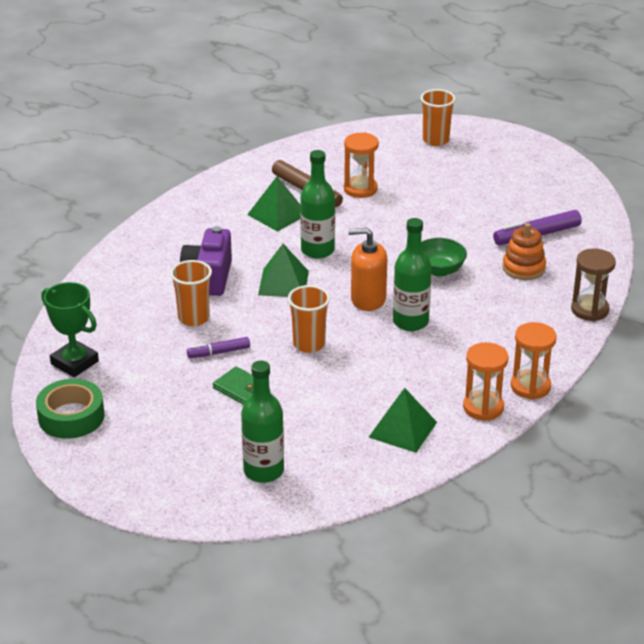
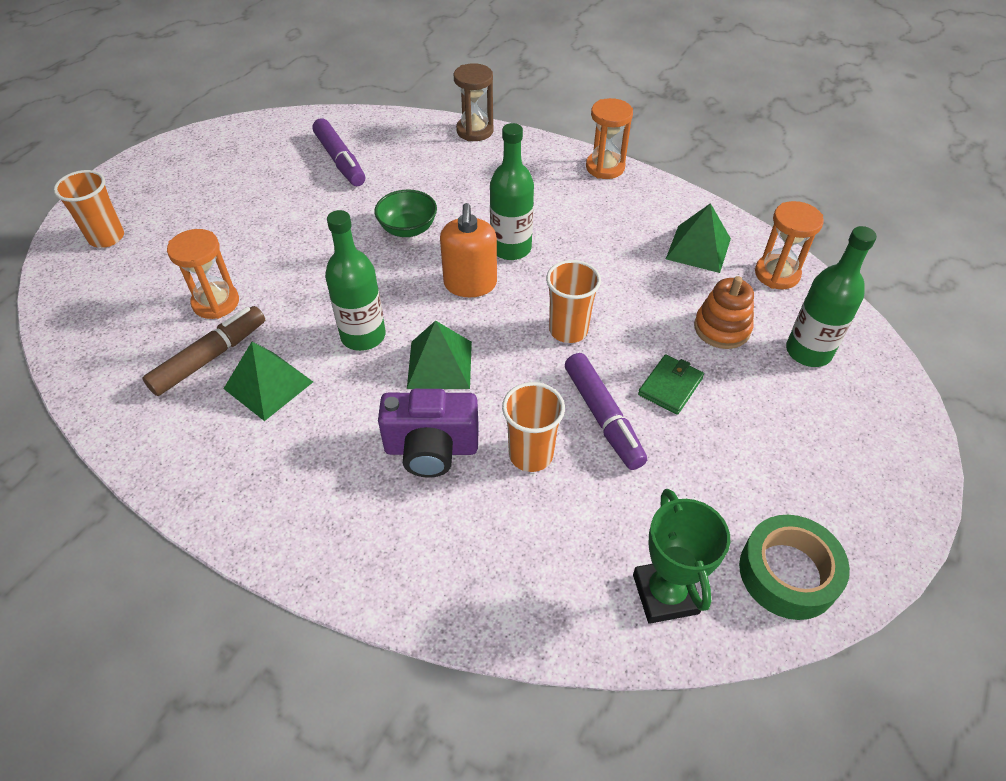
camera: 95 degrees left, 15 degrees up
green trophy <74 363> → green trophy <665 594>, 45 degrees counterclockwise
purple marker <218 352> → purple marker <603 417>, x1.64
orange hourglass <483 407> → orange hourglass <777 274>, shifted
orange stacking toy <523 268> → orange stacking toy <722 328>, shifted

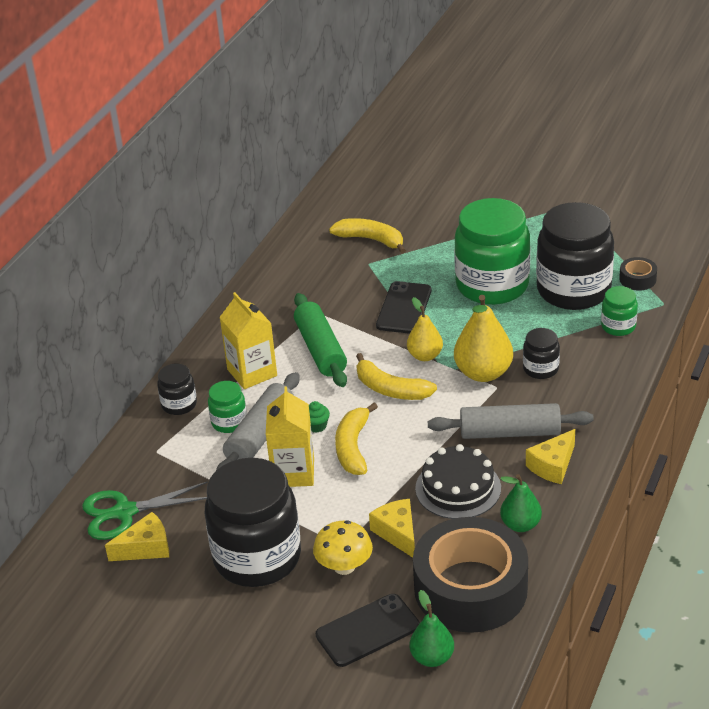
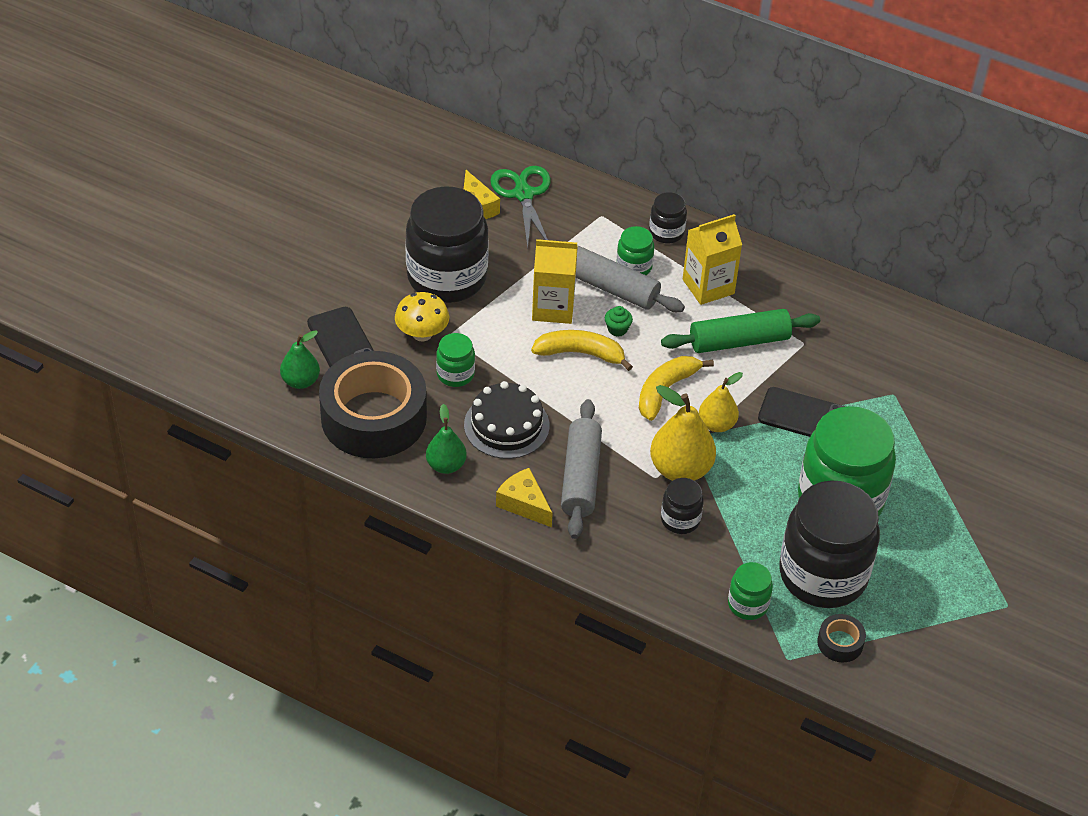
camera: 90 degrees right, 10 degrees up
yellow banana <371 240> → -
yellow cheese <397 533> → green jar <455 374>

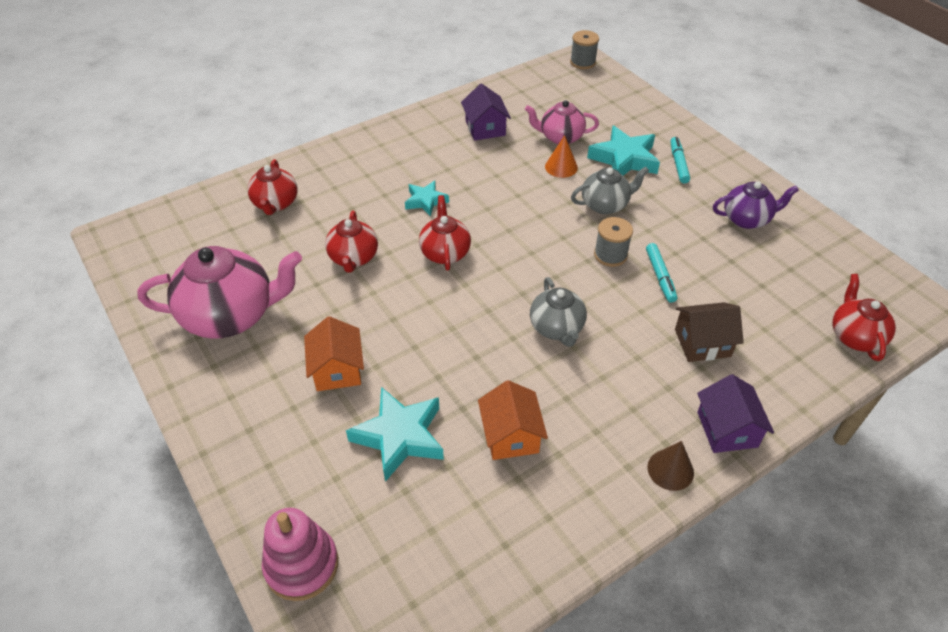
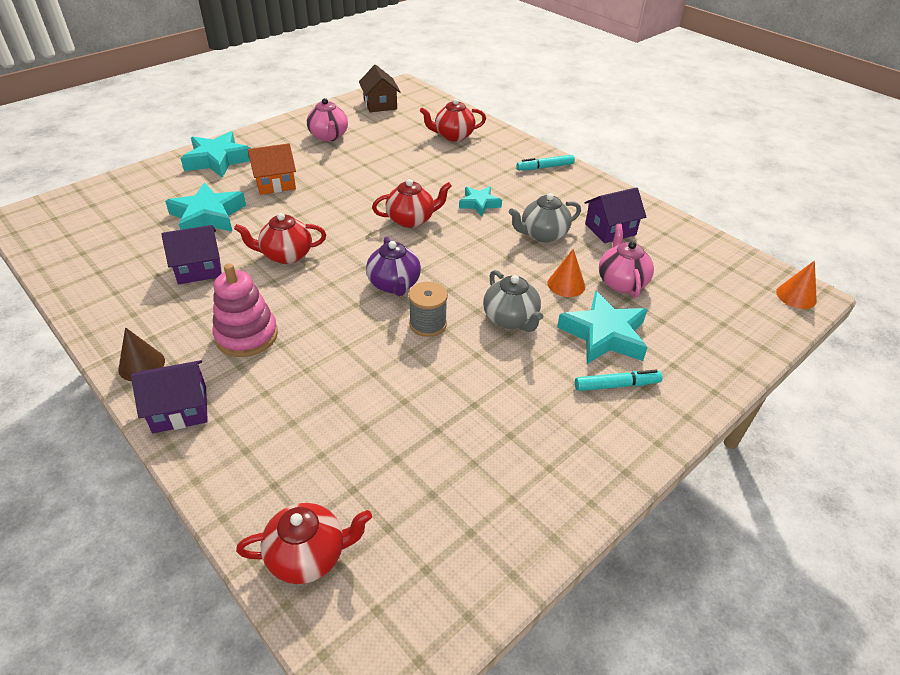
camera: 80 degrees right, 5 degrees down
pink teapot <231 315> → pink teapot <329 136>, x0.57
pink stacking toy <302 565> → pink stacking toy <247 336>, shifted
red teapot <353 258> → red teapot <286 255>, shifted
orange house <511 435> → purple house <199 269>
grey teapot <557 328> → grey teapot <543 234>, shifted
grey spool <582 62> → orange cone <796 296>
turquoise marker <660 276> → turquoise marker <545 167>, shifted
brown house <702 343> → brown house <380 104>, shifted
purple teapot <747 219> → purple teapot <394 285>, shifted
- → turquoise star <218 160>

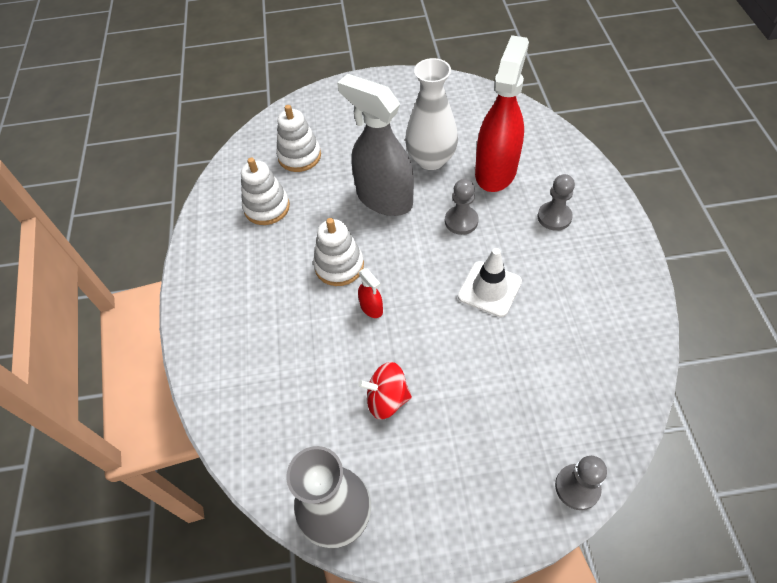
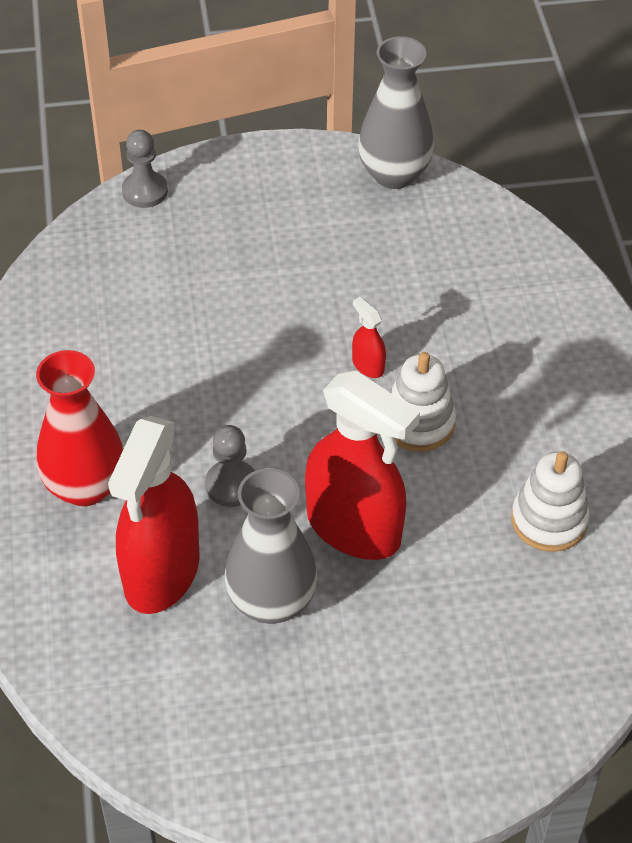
camera: 175 degrees right, 5 degrees down
white stacking toy <299 156> → -
grey spray bottle <384 199> → red spray bottle <354 528>
red spinning top <387 399> → -
white vase <431 159> → grey vase <271 602>
white traffic cone <489 289> → -
grey pawn <554 217> → red vase <85 486>

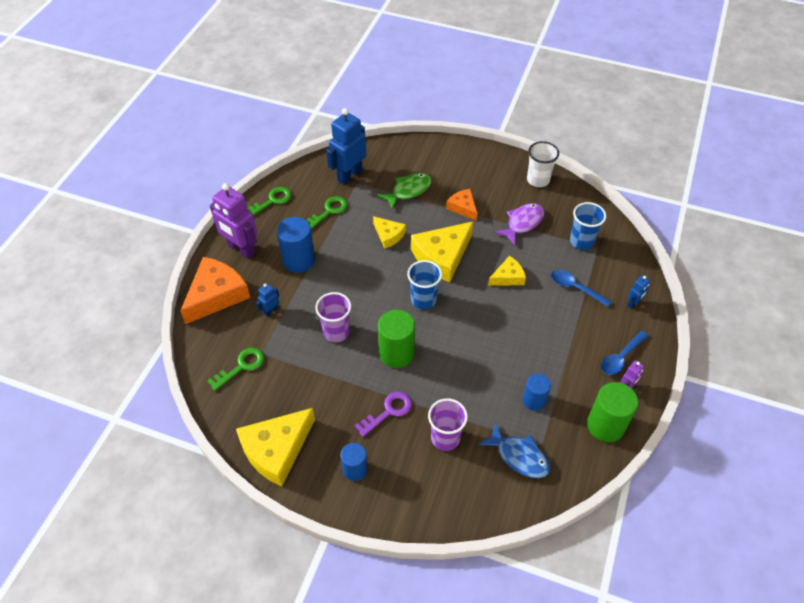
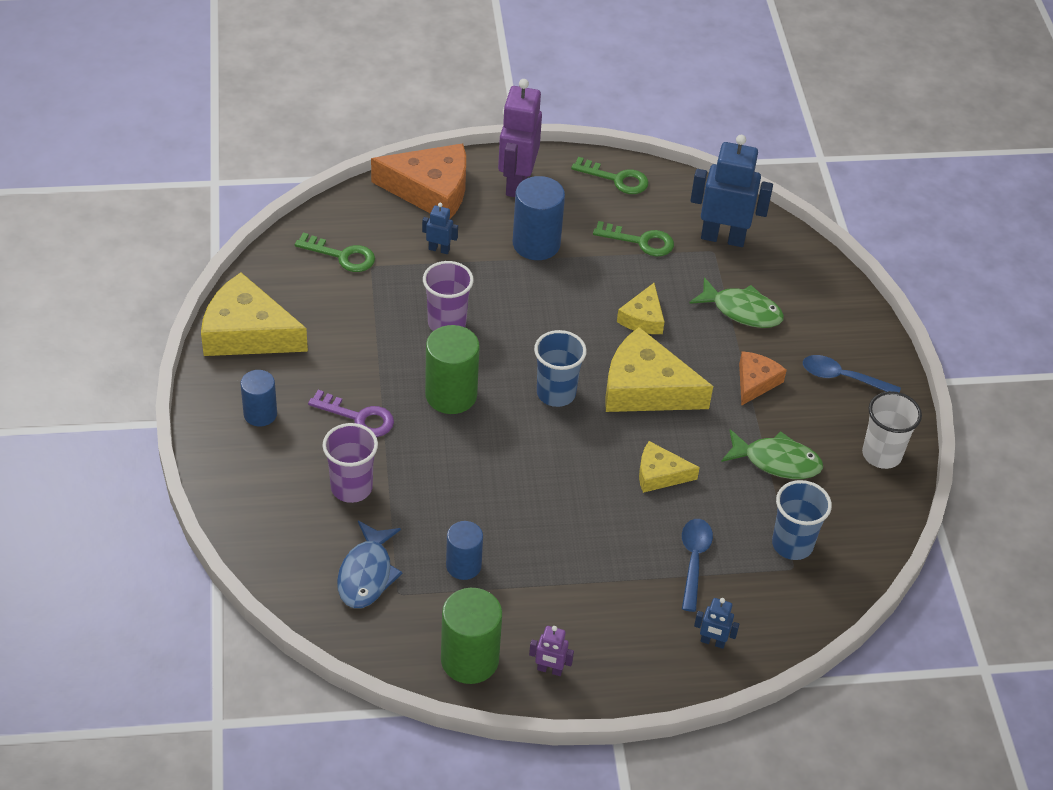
camera: 60 degrees right, 5 degrees down
yellow cheese <508 277> → yellow cheese <659 474>, 150 degrees clockwise
purple fish <522 223> → green fish <776 461>
blue spoon <621 357> → blue spoon <842 378>, shifted

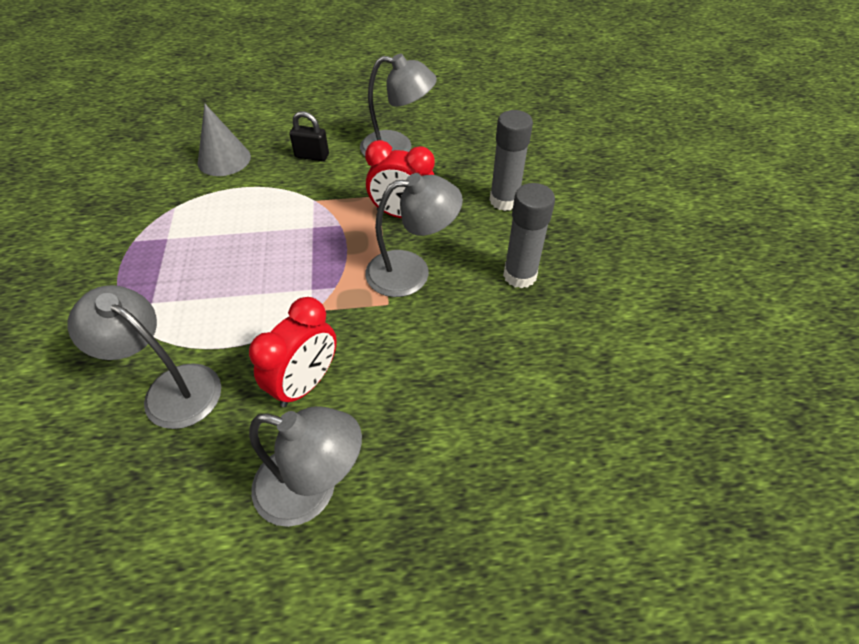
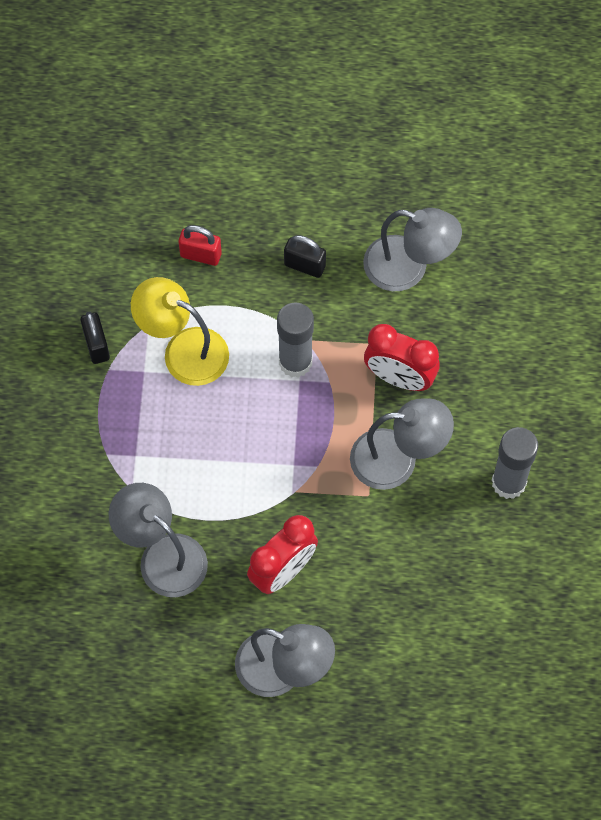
camera: 10 degrees right, 15 degrees up
grey cone <224 159> → red padlock <200 255>
grey glue stick <504 201> → grey glue stick <295 362>, shifted
- → black padlock <96 345>
- → yellow lamp <183 350>

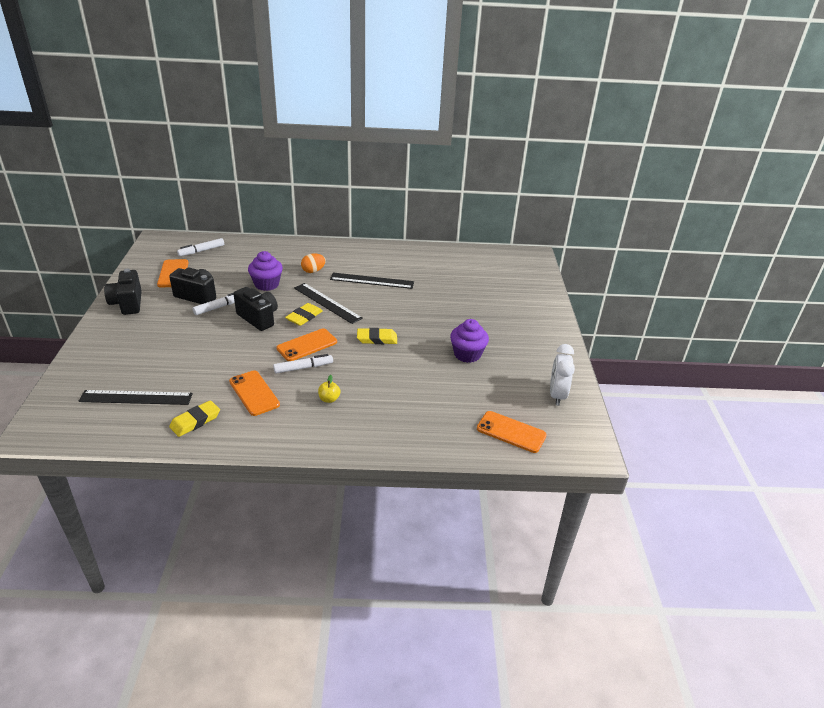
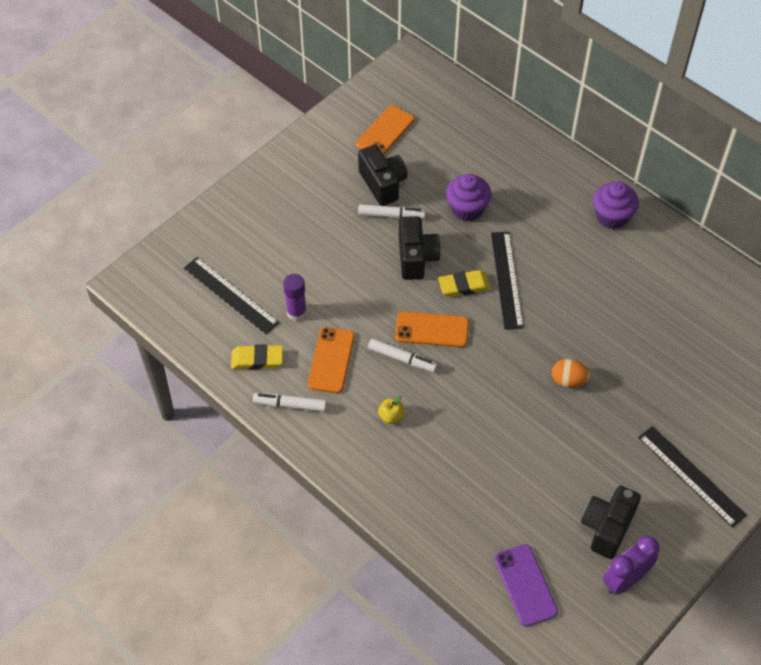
camera: 45 degrees right, 20 degrees up
black camera <127 303> → black camera <606 527>, shifted
white marker <201 251> → white marker <290 405>, shifted
orange egg <313 271> → orange egg <568 380>, shifted
black ruler <372 280> → black ruler <691 476>, shifted
yellow eraser <377 339> → -
purple cupcake <467 354> → purple cupcake <612 216>, shifted
orange phone <511 432> → purple phone <525 585>
white clock <557 395> → purple clock <625 580>
- → purple glue stick <296 313>

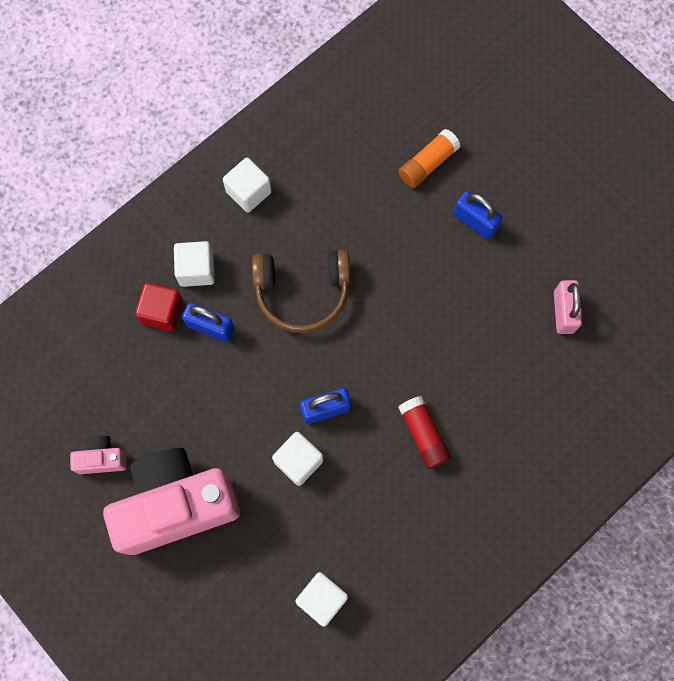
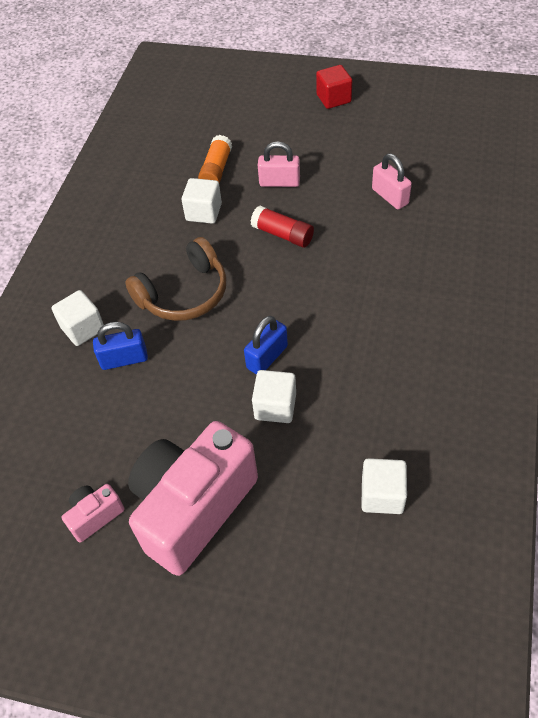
camera: 30 degrees left, 20 degrees down
red cube <162 312> → red cube <333 98>, shifted
white cube <249 192> → white cube <204 212>, shifted
red glue stick <423 435> → red glue stick <283 234>, shifted
blue padlock <475 221> → pink padlock <279 182>

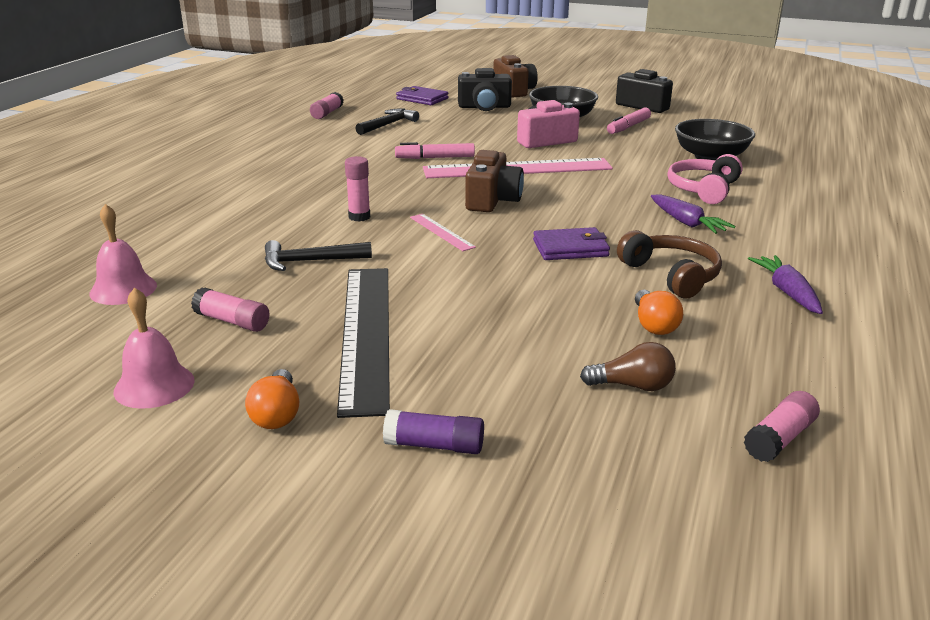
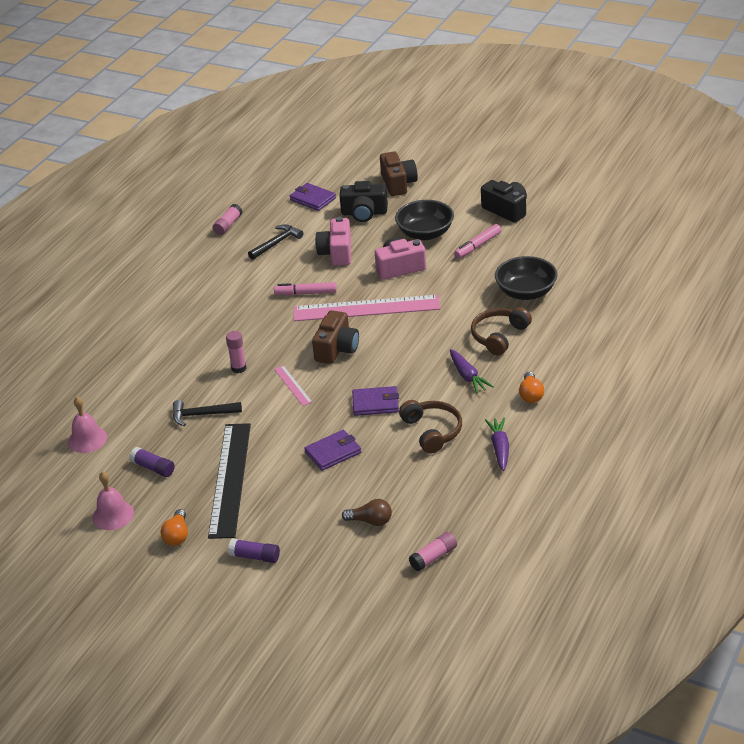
camera: 10 degrees right, 10 degrees up
pink glue stick <232 321> → purple glue stick <153 468>
orange light bulb <654 325> → orange light bulb <531 395>, shifted
pink headphones <703 189> → brown headphones <499 336>
- → purple wallet <333 452>
- → pink camera <336 253>

